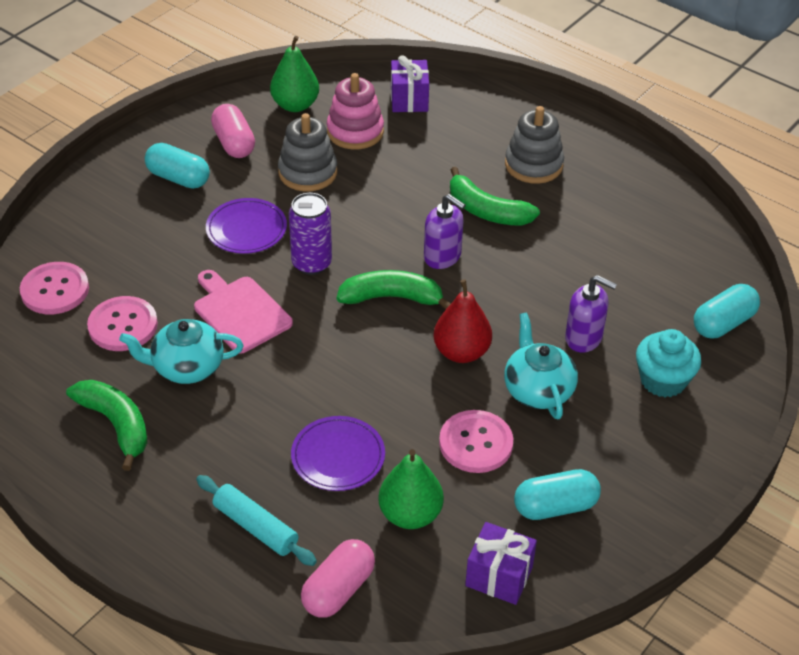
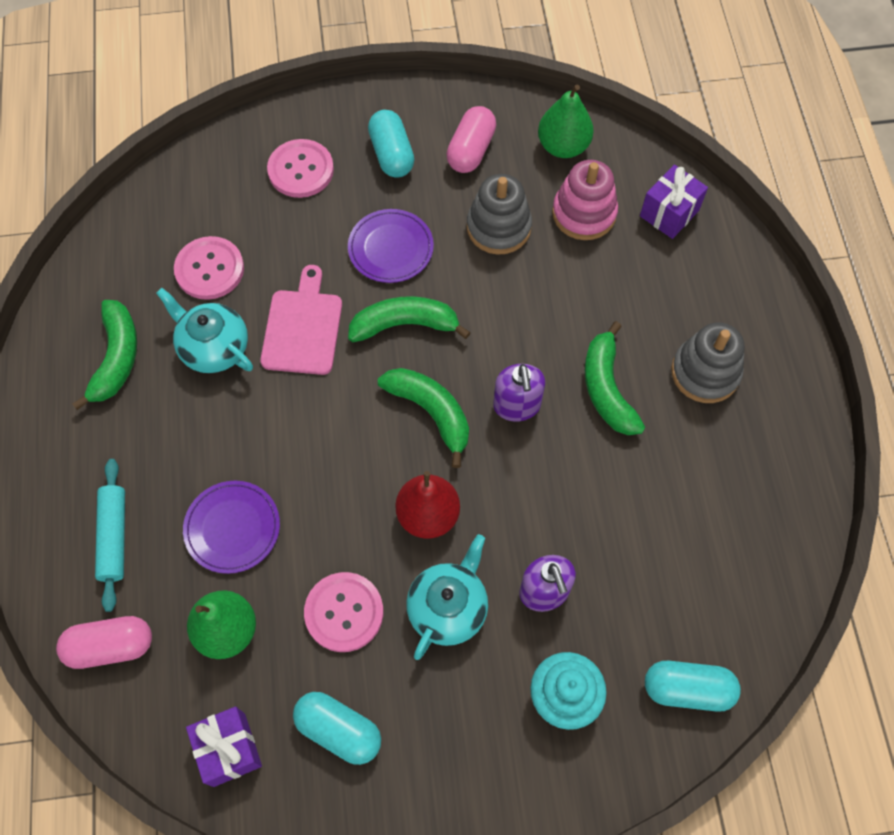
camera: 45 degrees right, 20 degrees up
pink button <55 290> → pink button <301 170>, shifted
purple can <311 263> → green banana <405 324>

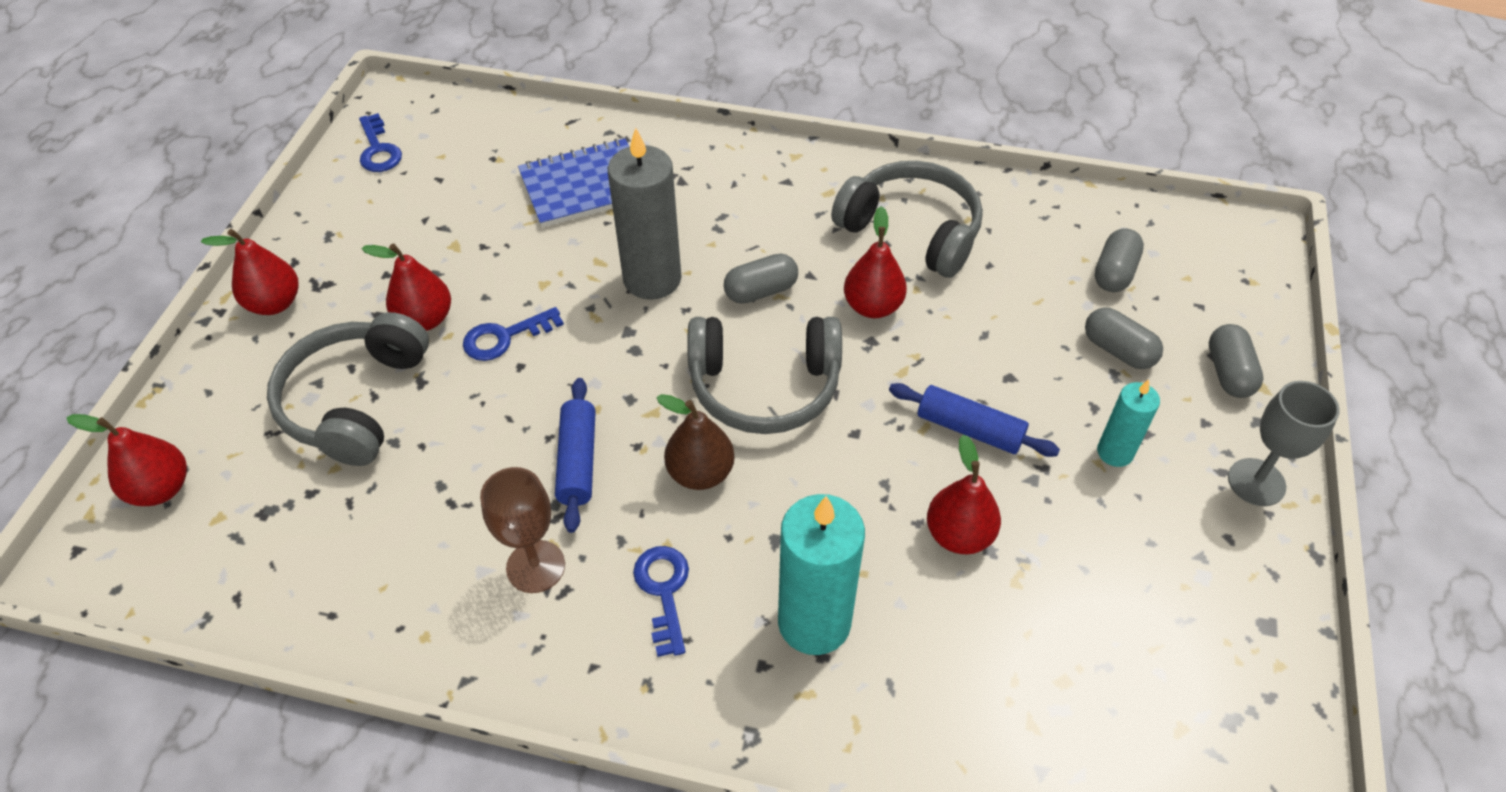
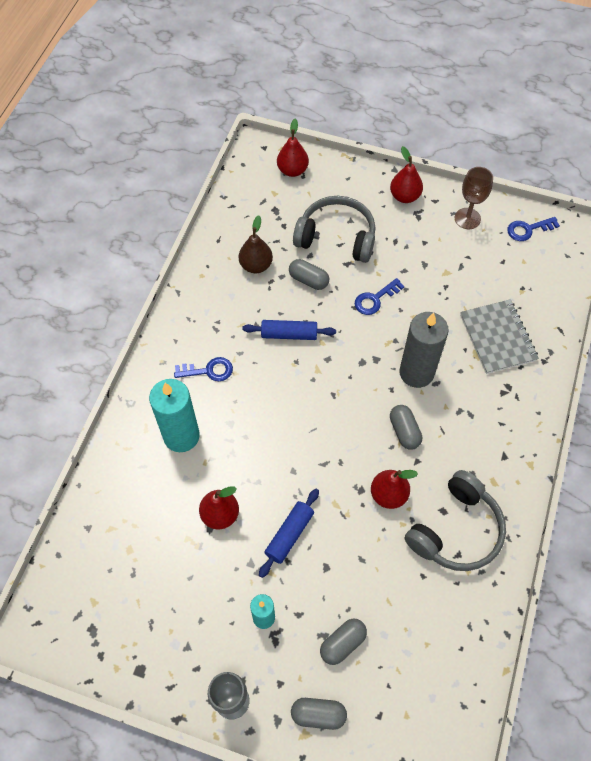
camera: 95 degrees right, 10 degrees up
red pear <425 319> → -
blue key <504 337> → blue key <375 299>, 105 degrees counterclockwise
brown goblet <535 566> → brown goblet <467 218>, shifted
blue notebook <585 185> → grey notebook <498 337>
brown pear <700 473> → brown pear <256 265>, shifted
grey headphones <764 387> → -
grey capsule <1114 273> → grey capsule <308 280>, shifted

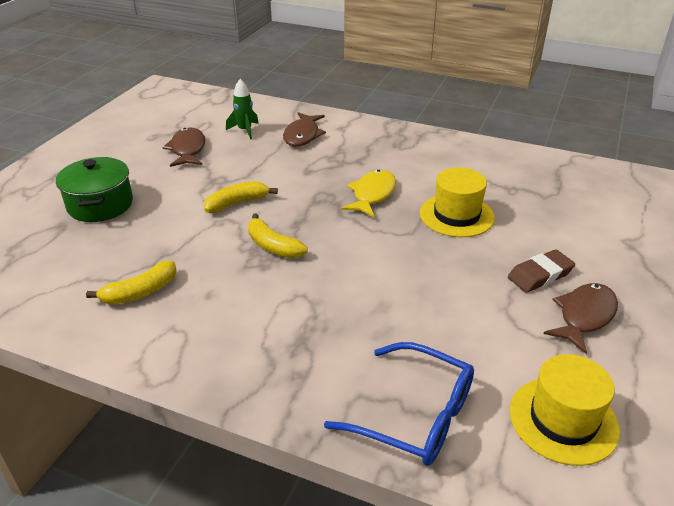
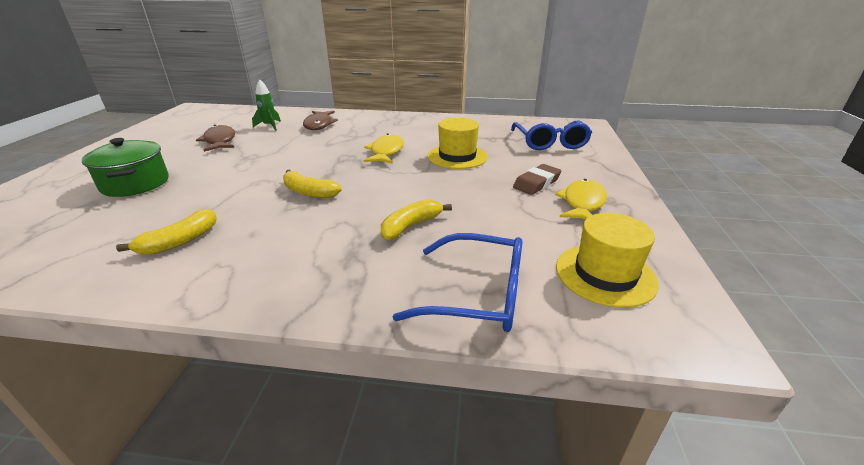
camera: 15 degrees left, 5 degrees down
yellow banana <237 203> → yellow banana <411 226>, shifted
brown fish <584 316> → yellow fish <582 203>
- → blue glasses <550 143>

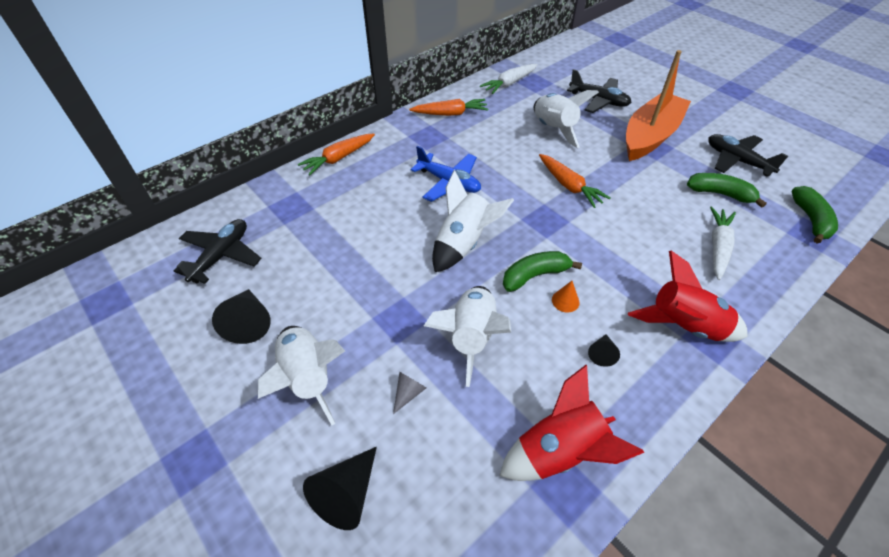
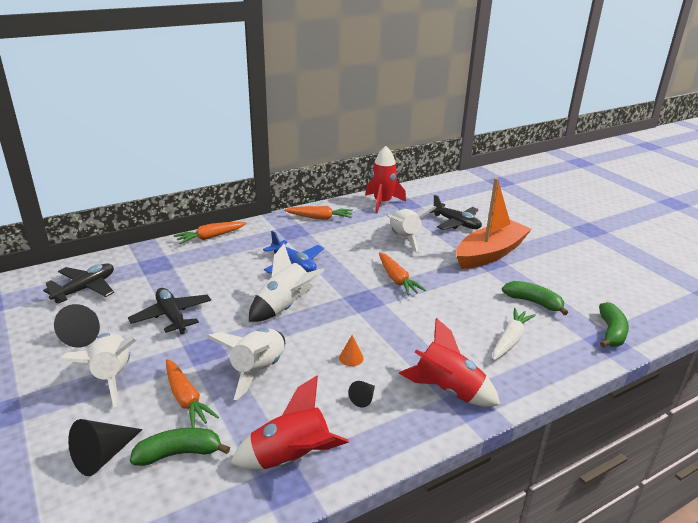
camera: 10 degrees right, 20 degrees down
grey cone <408 393> → orange carrot <186 399>
white carrot <509 83> → red rocket <382 203>
green banana <534 275> → green banana <179 453>, shifted
black plane <736 161> → black plane <172 316>, shifted

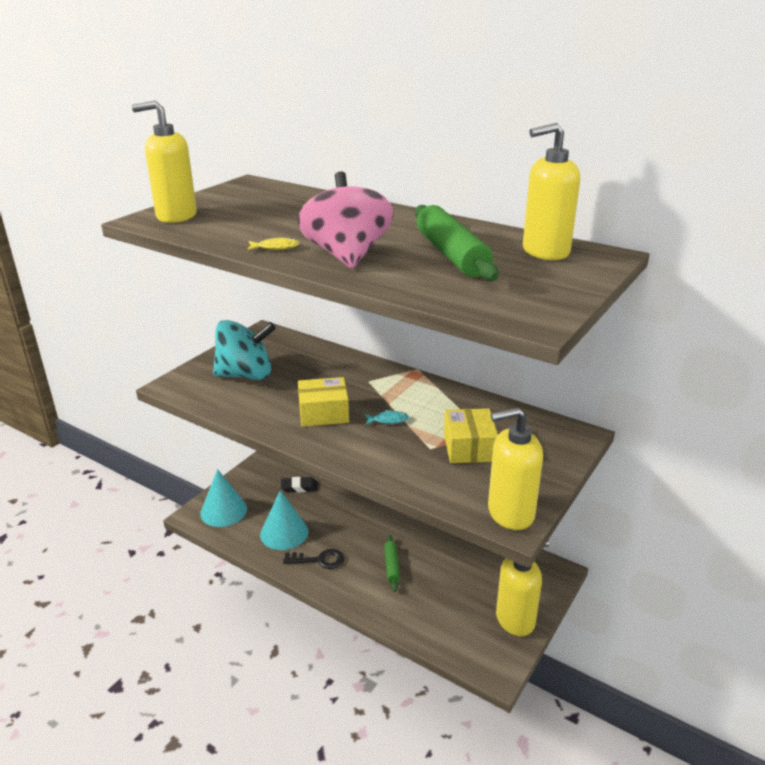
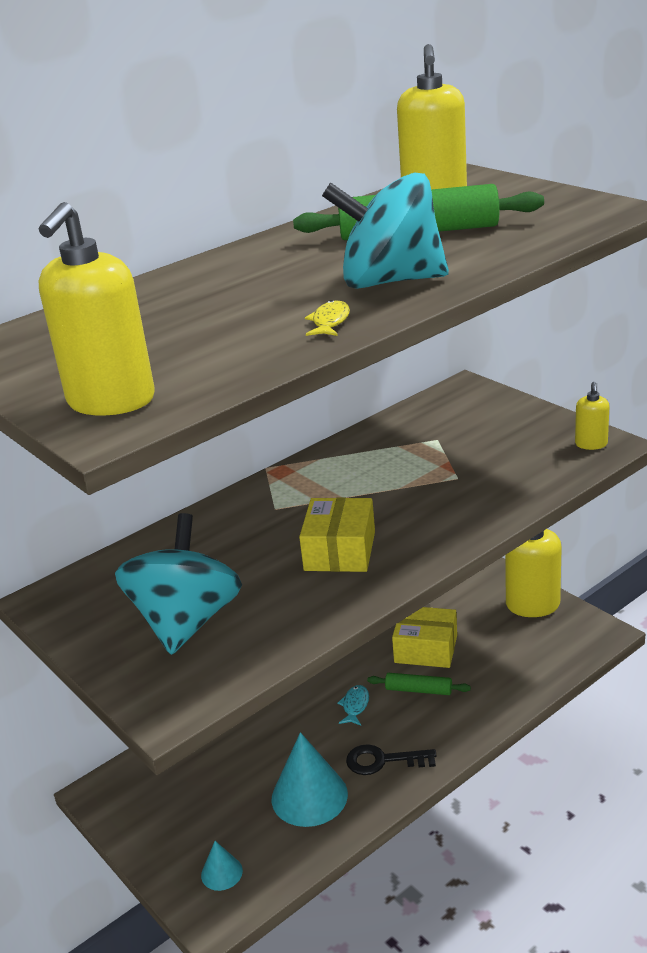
camera: 70 degrees left, 0 degrees up
turquoise cone <223 511> → turquoise cone <221 873>, x0.51
black eraser <299 487> → -
black key <319 560> → black key <383 761>, 105 degrees counterclockwise
pink spinning top <347 256> → turquoise spinning top <390 281>
turquoise fish <388 420> → turquoise fish <355 706>, shifted
yellow box <469 447> → yellow box <426 649>, shifted
yellow soap dispenser <510 513> → yellow soap dispenser <591 444>, x0.52

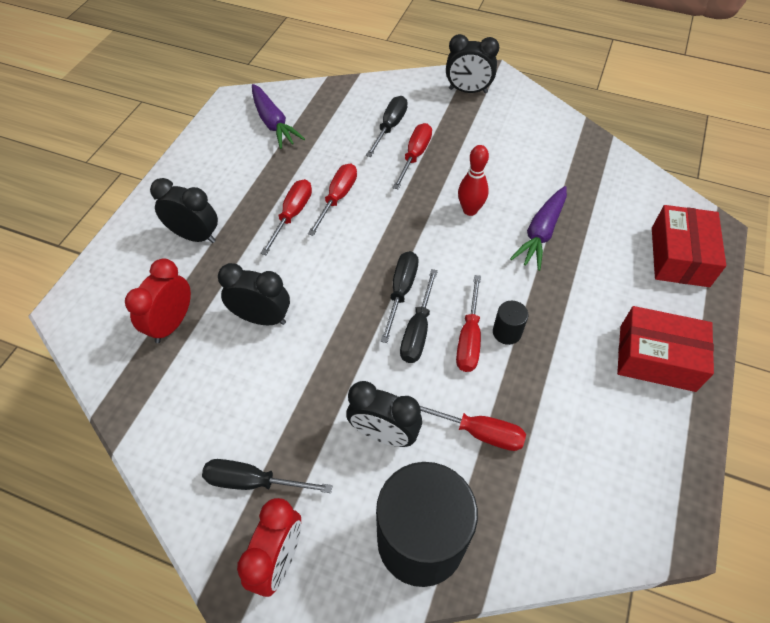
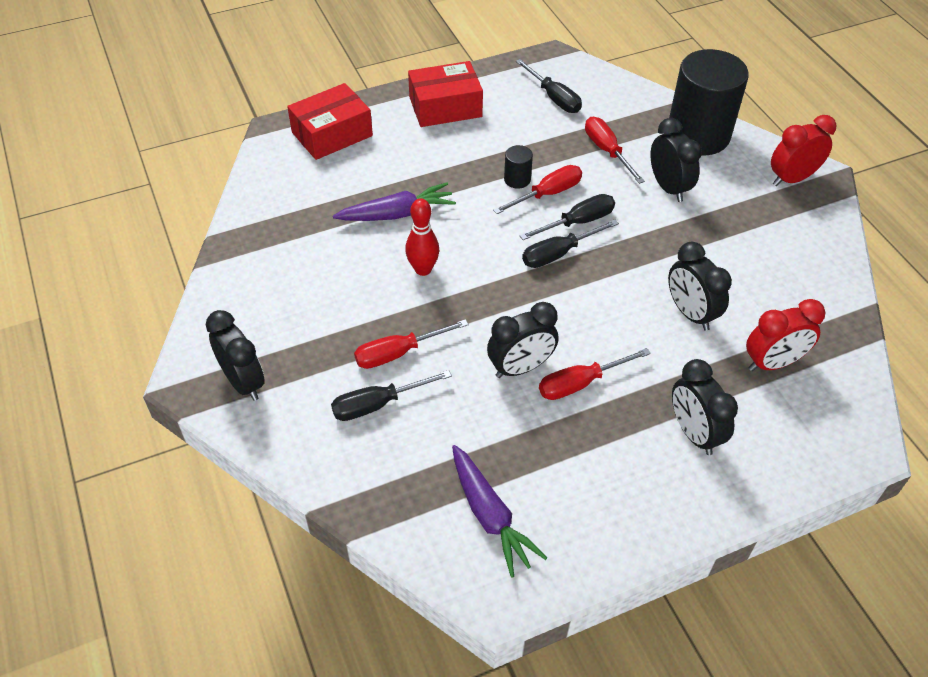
camera: 135 degrees left, 5 degrees down
black screwdriver <253 482> → black screwdriver <554 98>, shifted
purple carrot <273 123> → purple carrot <490 516>, 135 degrees clockwise
red screwdriver <337 198> → black clock <520 367>
red box <657 358> → red box <445 107>, 75 degrees counterclockwise

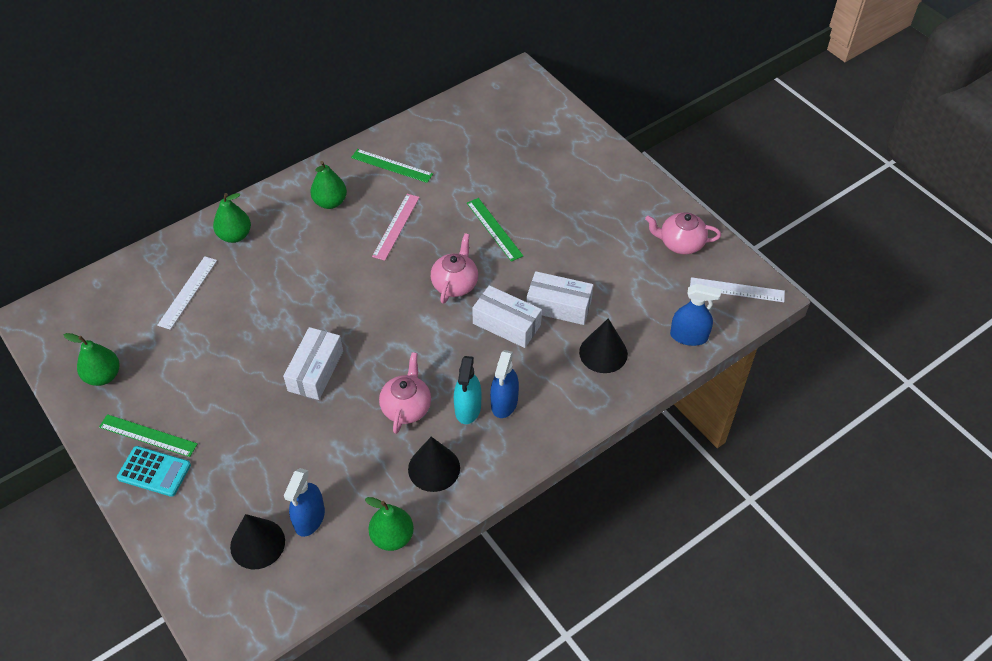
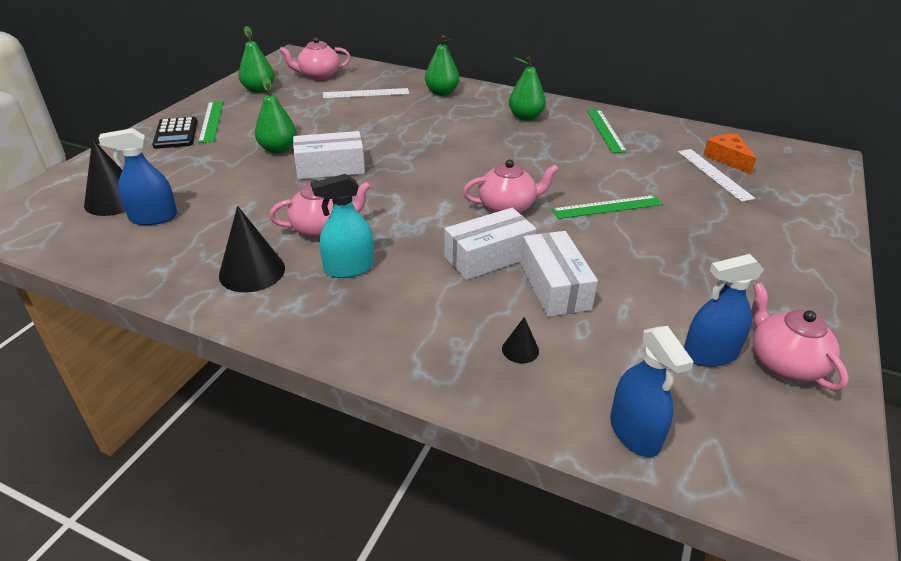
camera: 60 degrees right, 15 degrees down
turquoise calculator <154 471> → black calculator <176 134>
green pear <392 537> → green pear <278 149>, shifted
pink ruler <396 226> → -
green ruler <494 229> → green ruler <607 207>, 45 degrees clockwise
white box <506 324> → white box <488 257>, 60 degrees clockwise
blue spray bottle <504 402> → blue spray bottle <710 354>, shifted
black cone <603 353> → black cone <520 350>, x0.50
white ruler <737 290> → white ruler <714 174>, shifted
- → pink teapot <318 75>
- → orange cheese <727 158>

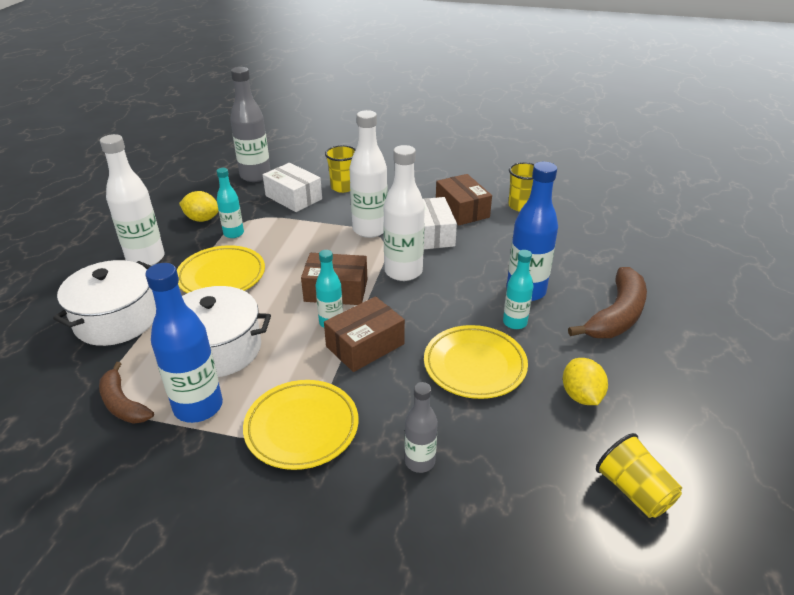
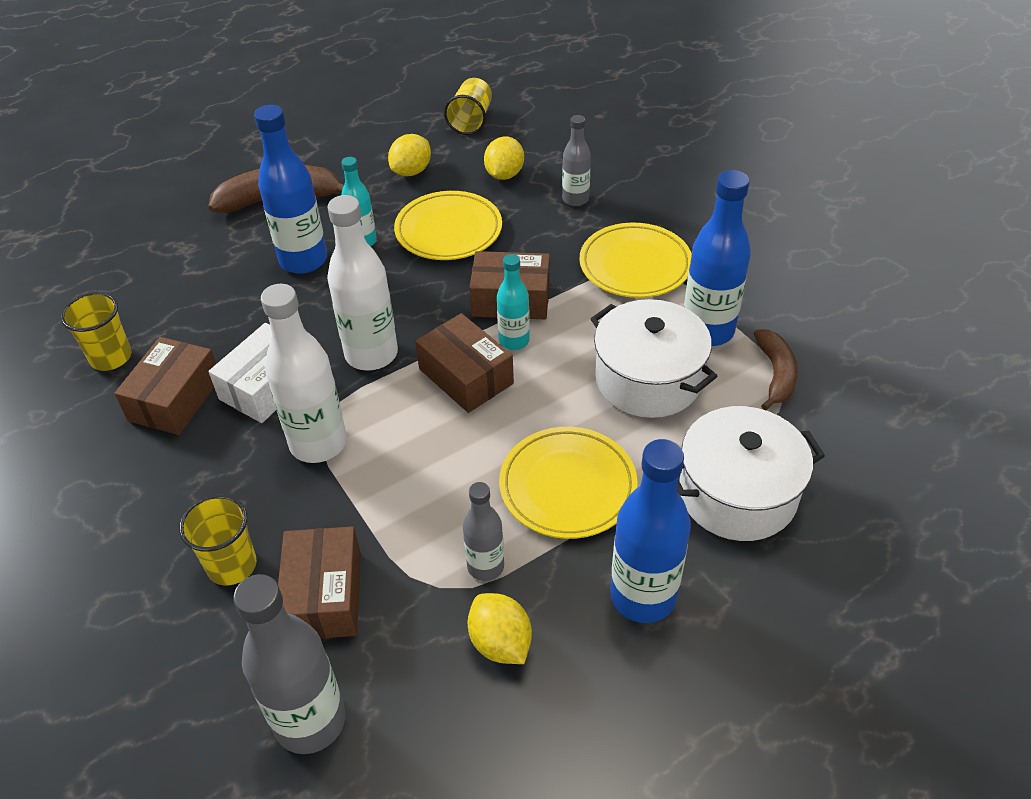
camera: 135 degrees left, 10 degrees up
white bottle <146 259> → blue bottle <643 596>
turquoise bottle <233 233> → grey bottle <485 566>
white box <293 197> → brown box <324 595>
- → yellow lemon <504 174>

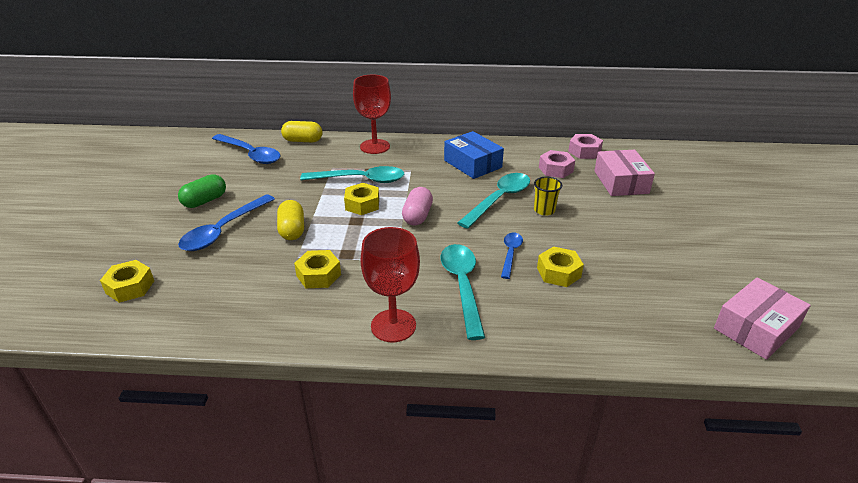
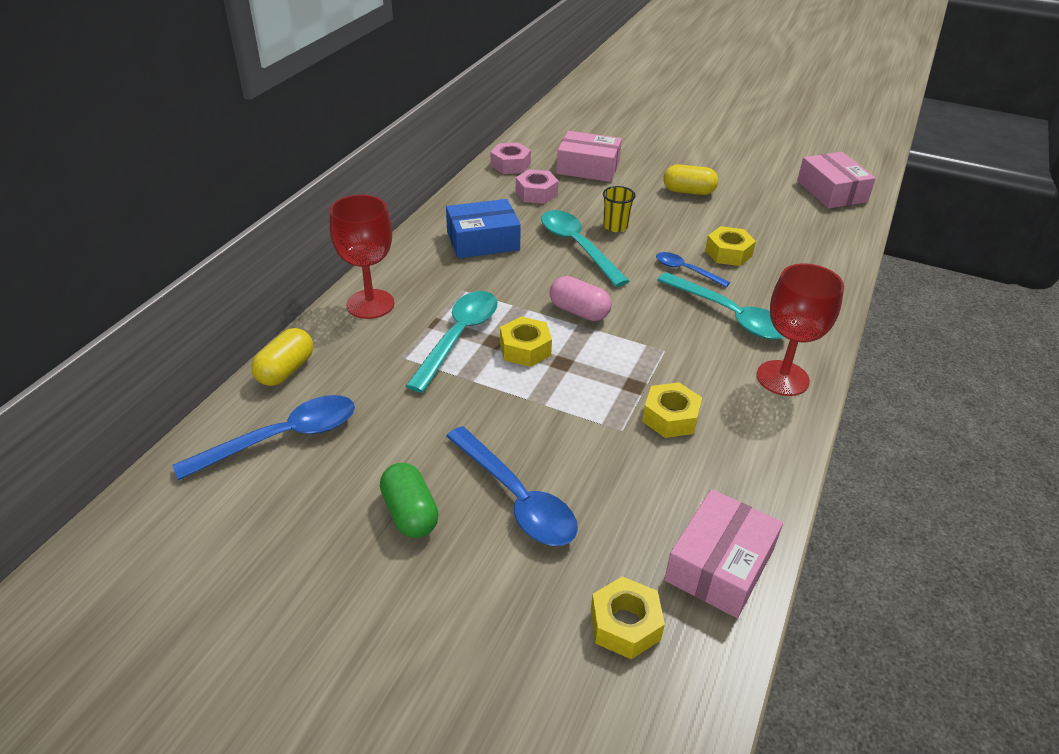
camera: 70 degrees left, 5 degrees up
yellow capsule <292 230> → yellow capsule <688 191>, shifted
turquoise spoon <462 286> → turquoise spoon <730 316>, 150 degrees counterclockwise
- → pink box <719 565>

